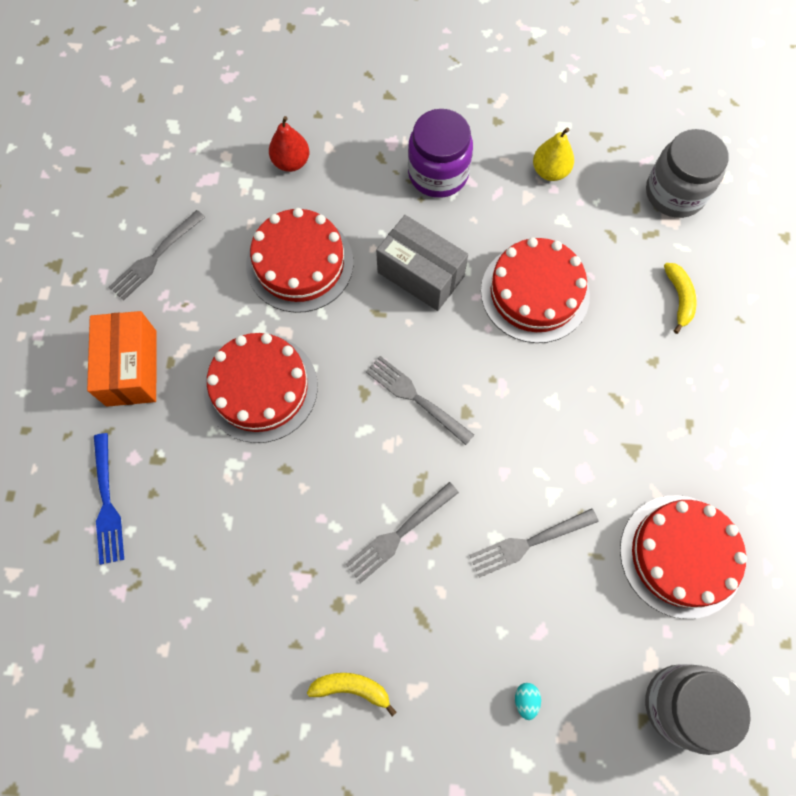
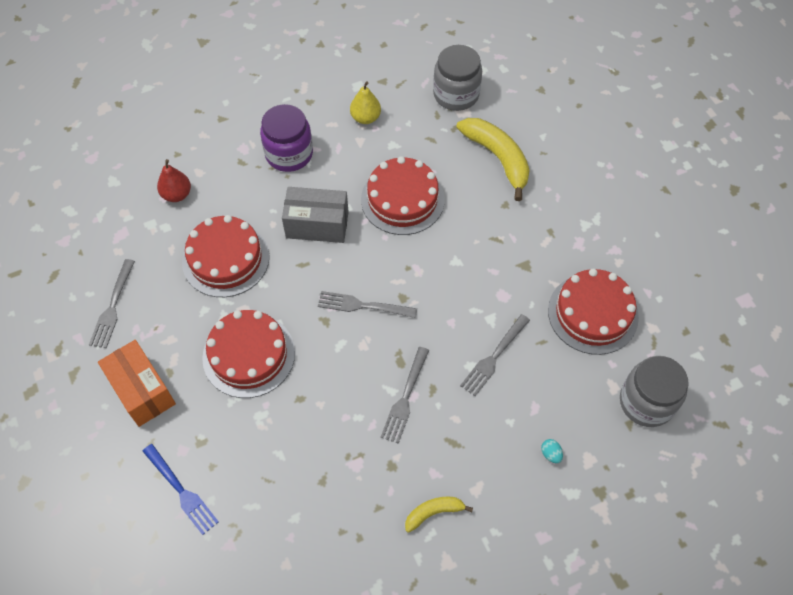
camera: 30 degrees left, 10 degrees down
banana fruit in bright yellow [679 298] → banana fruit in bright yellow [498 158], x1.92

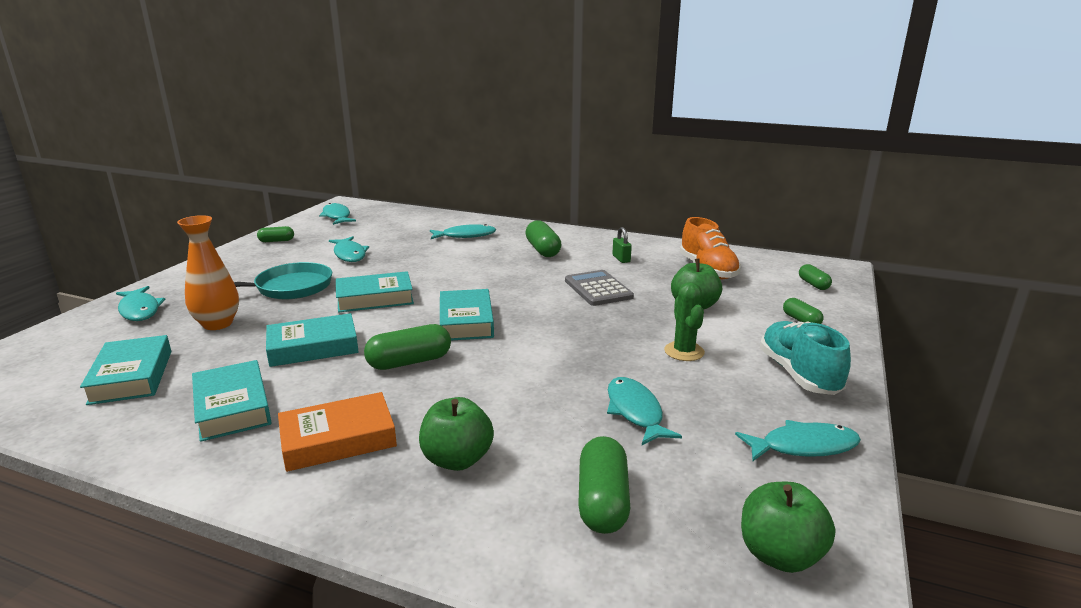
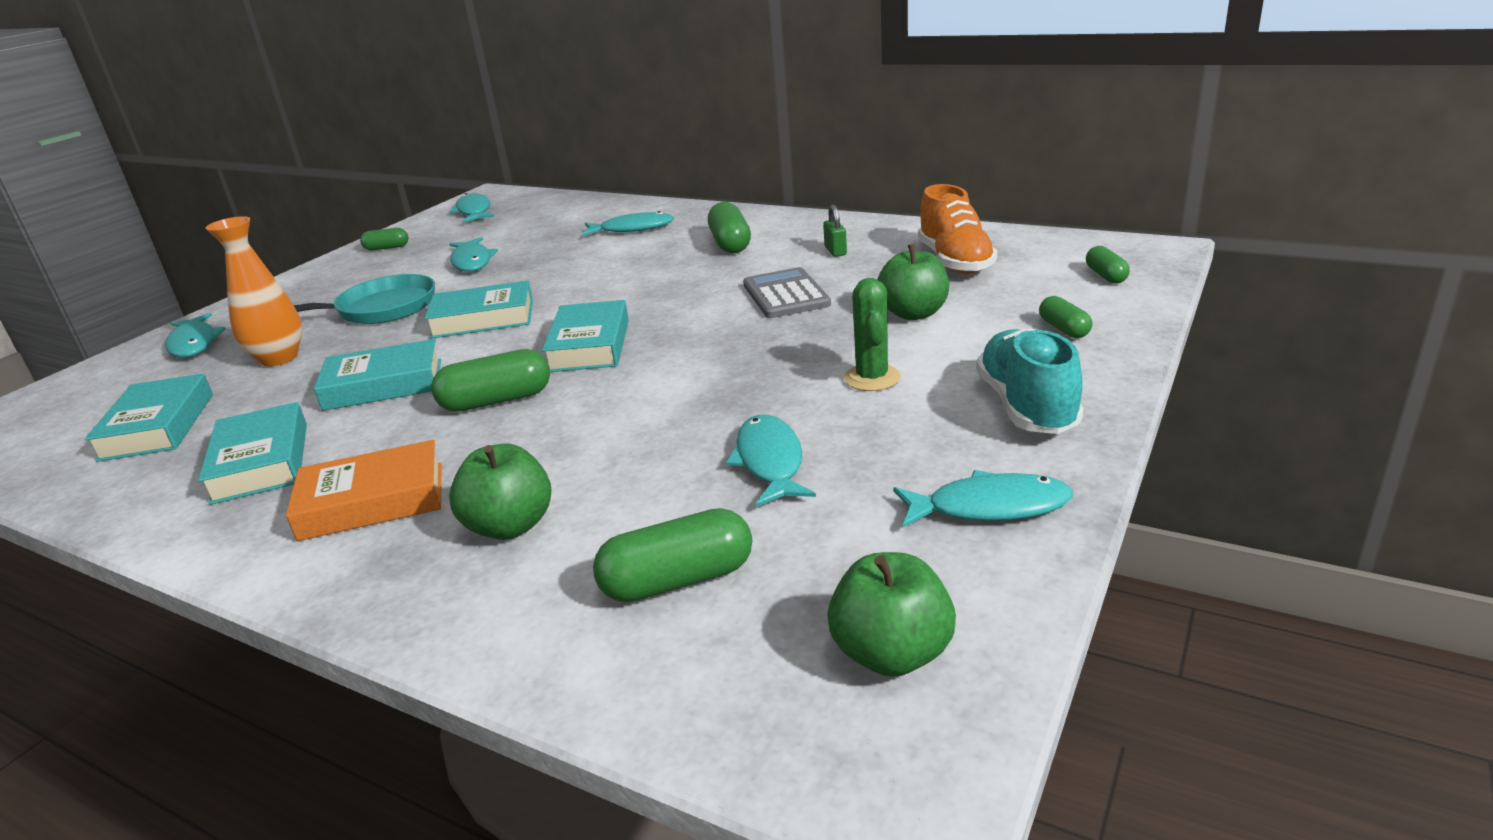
camera: 10 degrees right, 5 degrees up
capsule in green [603 501] → capsule in green [678 580], 60 degrees clockwise

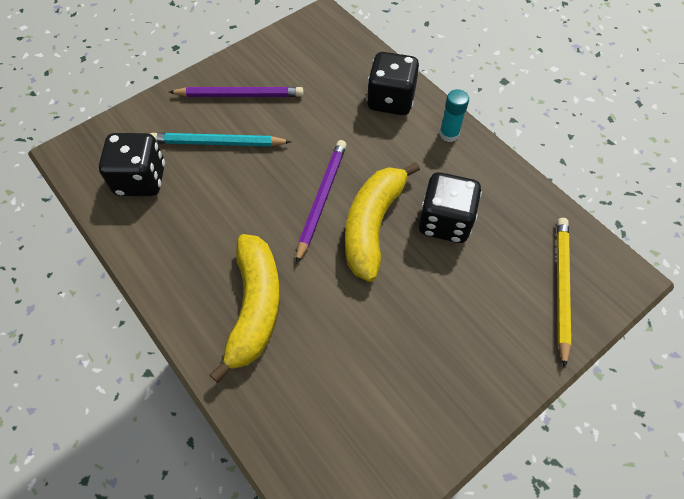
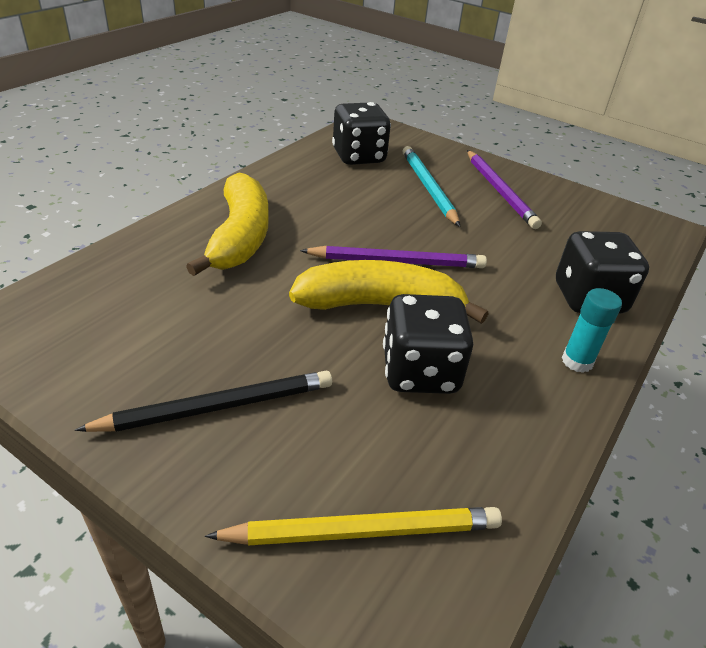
camera: 70 degrees right, 20 degrees down
- → pencil in black [217 407]
banana fruit in bright yellow [255 308] → banana fruit in bright yellow [240 237], 75 degrees counterclockwise

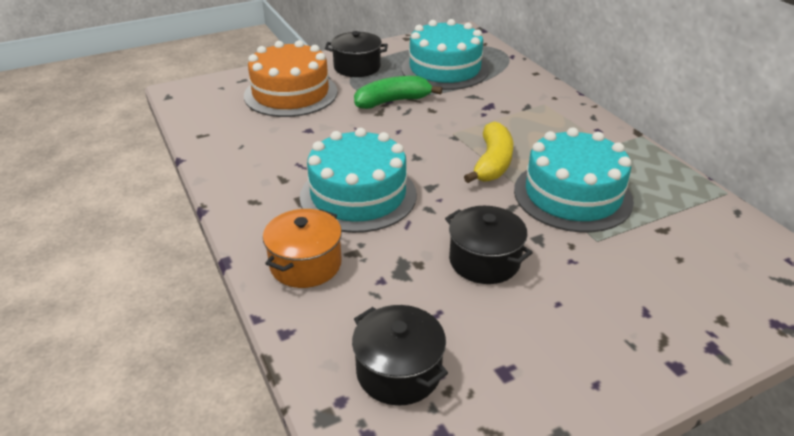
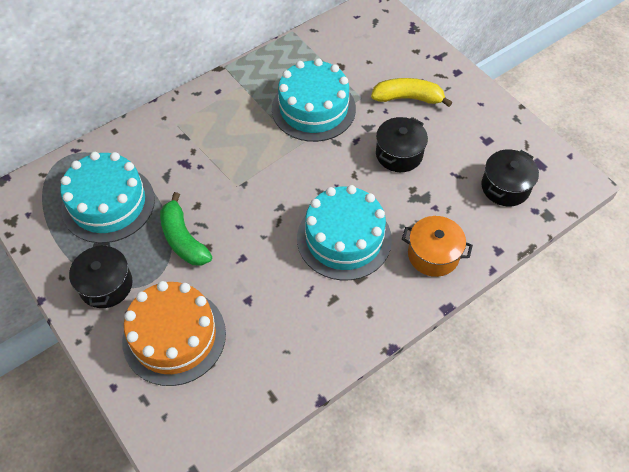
camera: 100 degrees left, 20 degrees up
banana fruit in bright yellow [492 163] → banana fruit in bright yellow [408 98], shifted

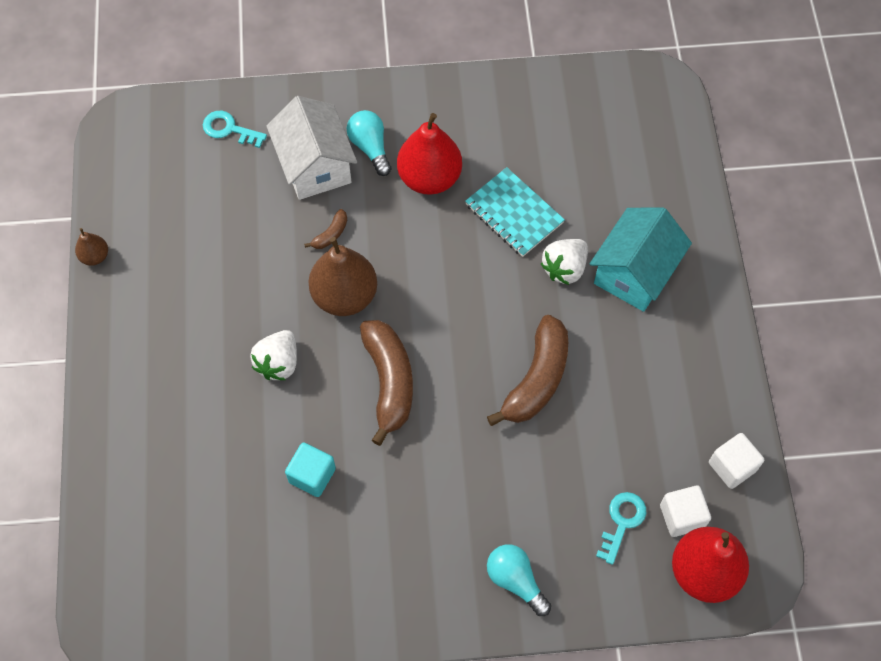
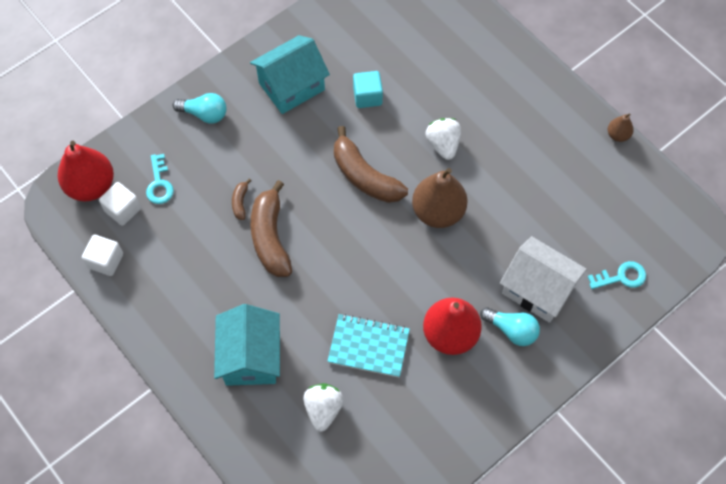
camera: 145 degrees right, 0 degrees up
banana fruit in russet [330 234] → banana fruit in russet [240 202], shifted
- → toy house in teal [291 86]
berry in white [564 268] → berry in white [323 409], shifted

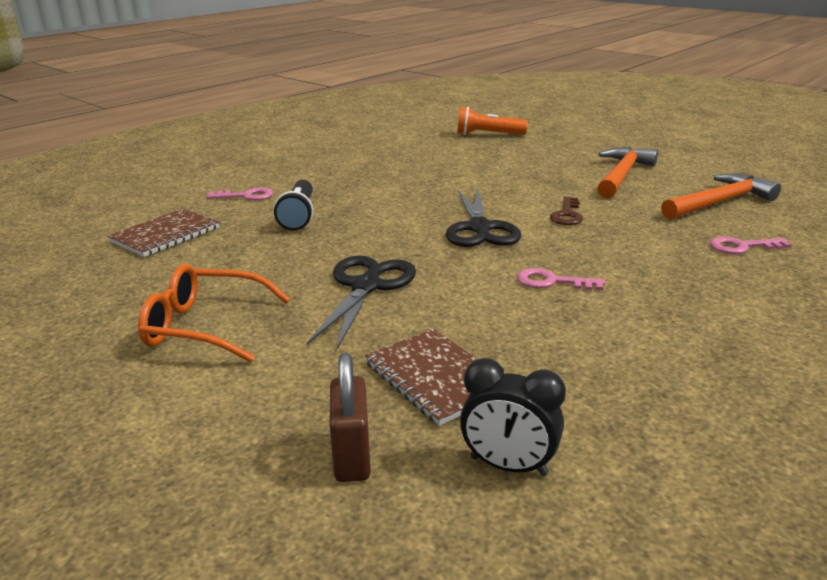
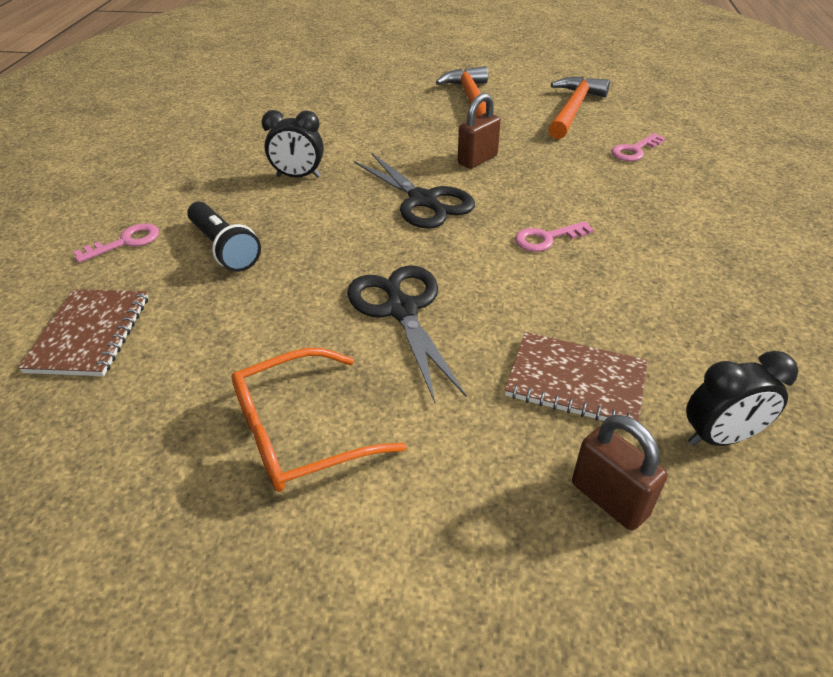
camera: 35 degrees left, 15 degrees up
- → clock in black [298 176]
latchkey in russet [567 215] → small lock in russet [477 160]
torch in orange [488 135] → -

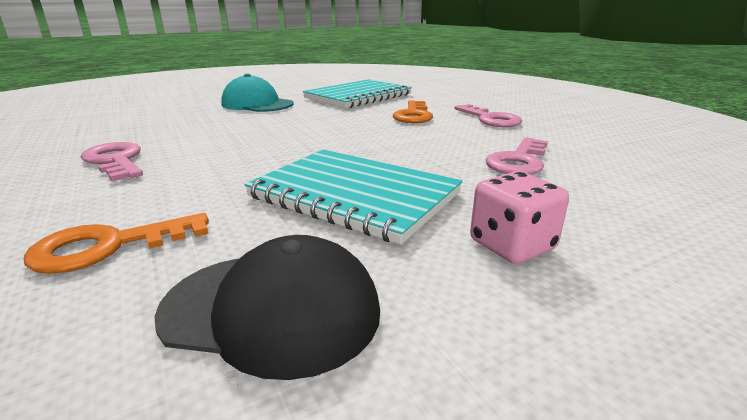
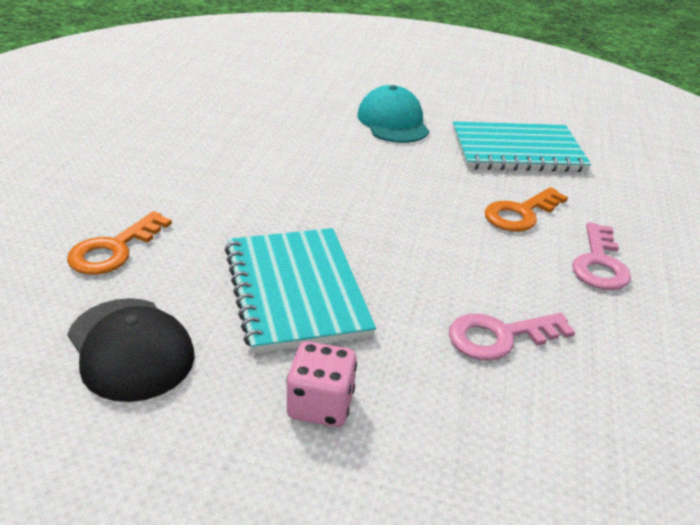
camera: 40 degrees right, 10 degrees up
latchkey in orange [108 246] → latchkey in orange [114 250], 75 degrees counterclockwise
latchkey in rose-pink [115 161] → -

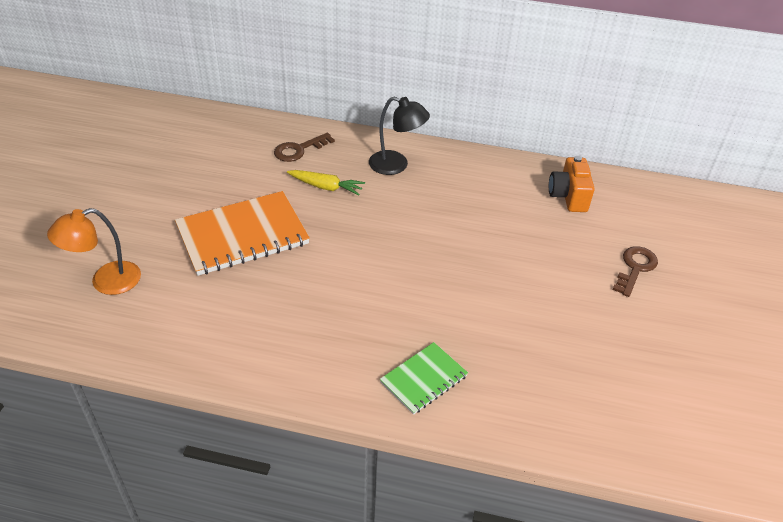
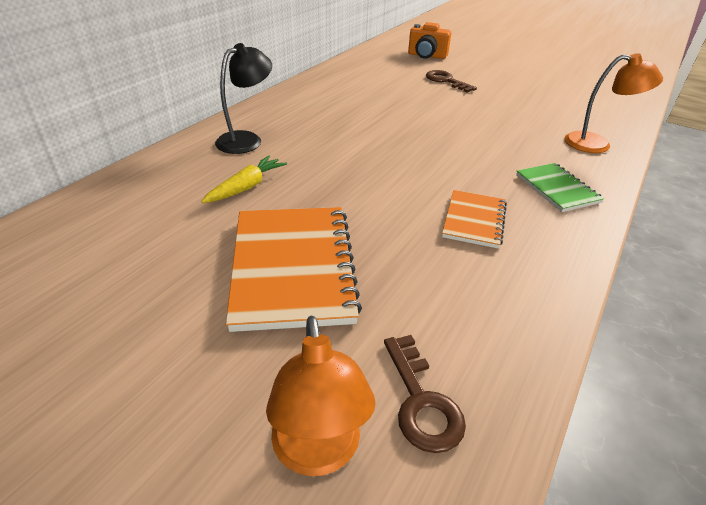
camera: 70 degrees left, 5 degrees down
latchkey in russet [299 150] → latchkey in russet [421 401], shifted
camera in orange [568 196] → camera in orange [427 56], shifted
- → notepad in orange [474 220]
- → reading lamp in orange [597 144]

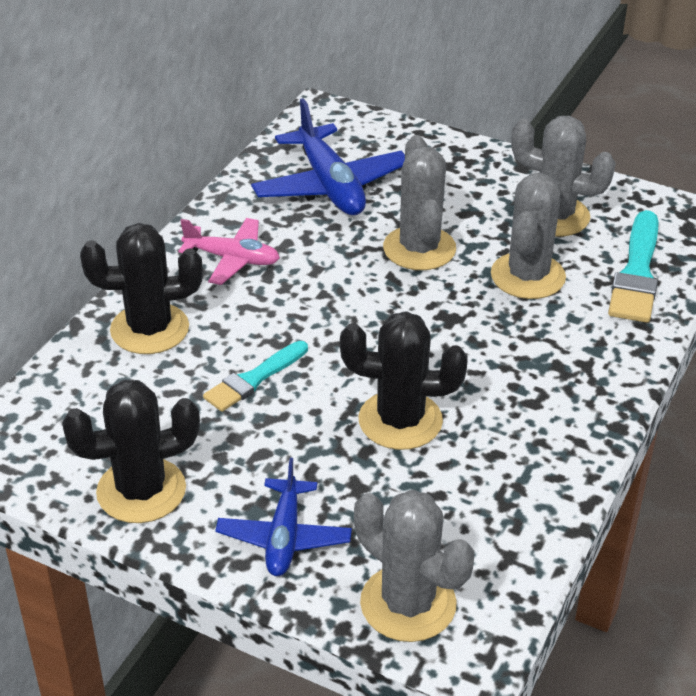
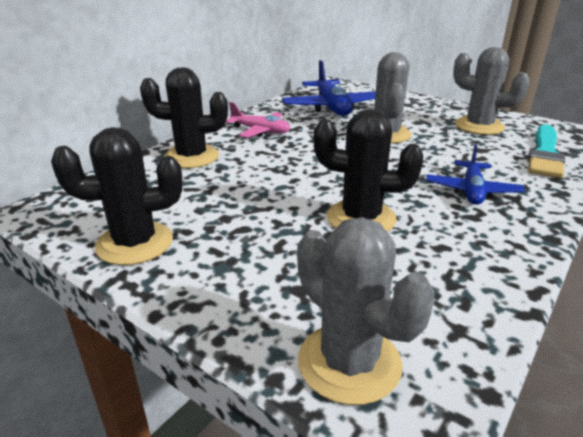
camera: 10 degrees right, 10 degrees down
plane in blue [284 537] → plane in blue [472 191], shifted
paintbrush in teal [254 379] → -
prickly plant in gray [528 276] → -

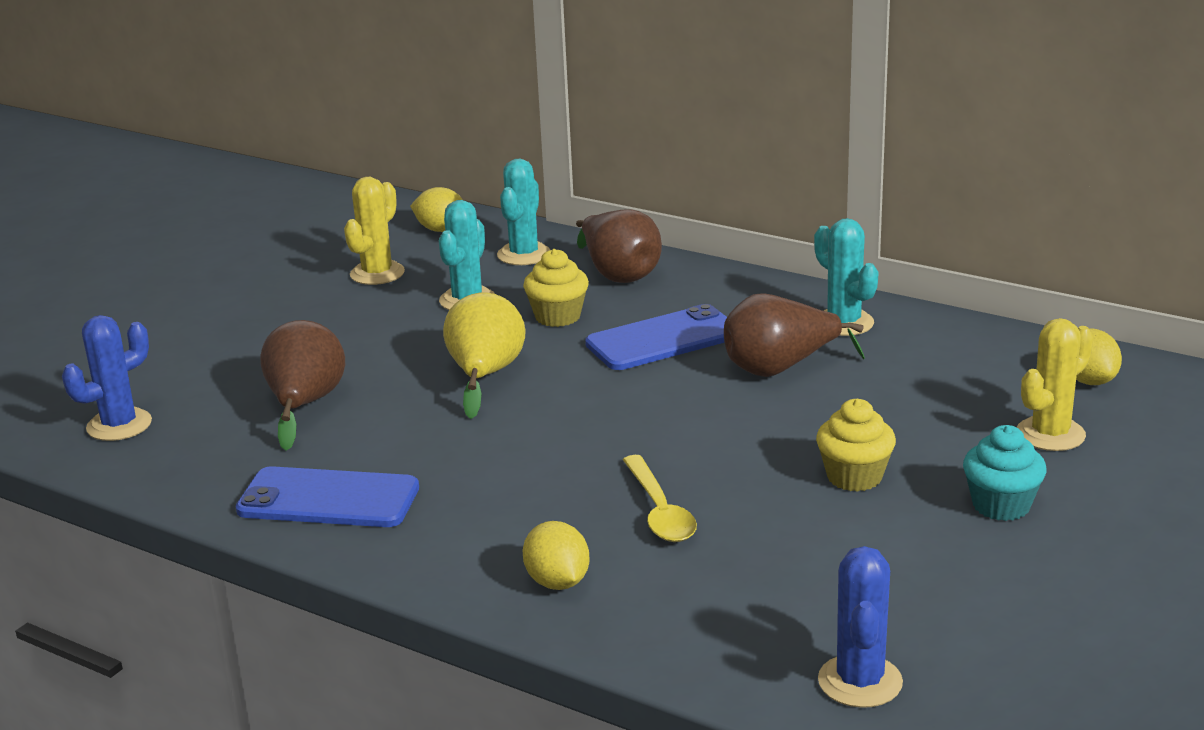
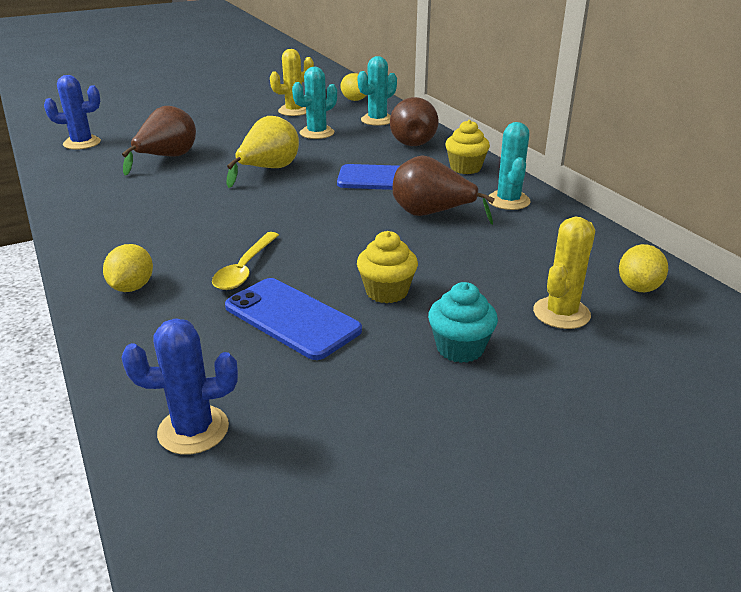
camera: 30 degrees right, 5 degrees up
prickly plant in blue [860 681] → prickly plant in blue [193 430], 45 degrees clockwise
smartphone in blue [328 499] → smartphone in blue [292 318], shifted
fairy cake in bright yellow [557 317] → fairy cake in bright yellow [465 168], shifted
prickly plant in bright yellow [1050 434] → prickly plant in bright yellow [561 313], 45 degrees counterclockwise

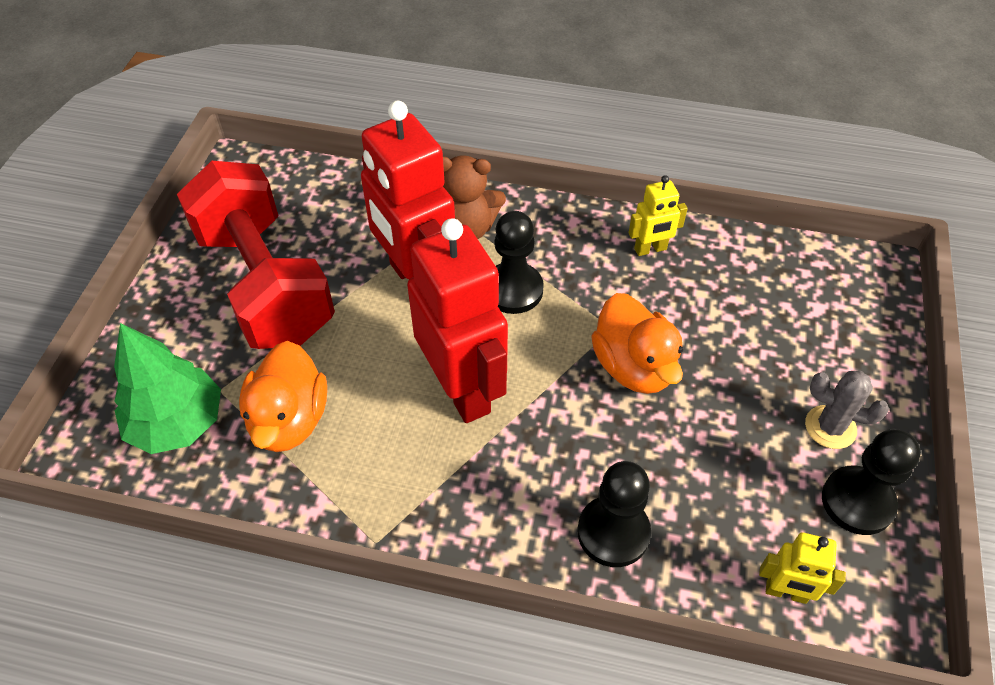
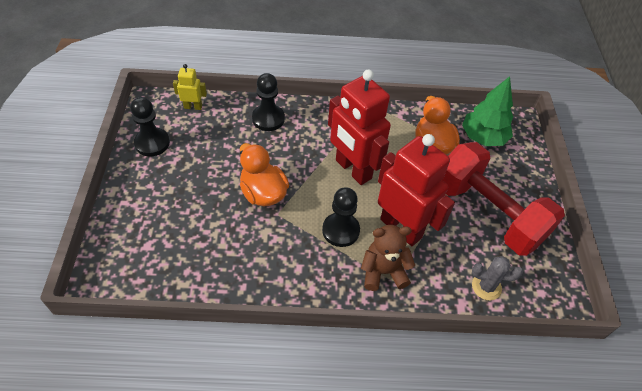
camera: 165 degrees right, 0 degrees up
prickly plant in gray [830 427] → prickly plant in gray [486 287], shifted
robot in bright yellow [650 249] → -

